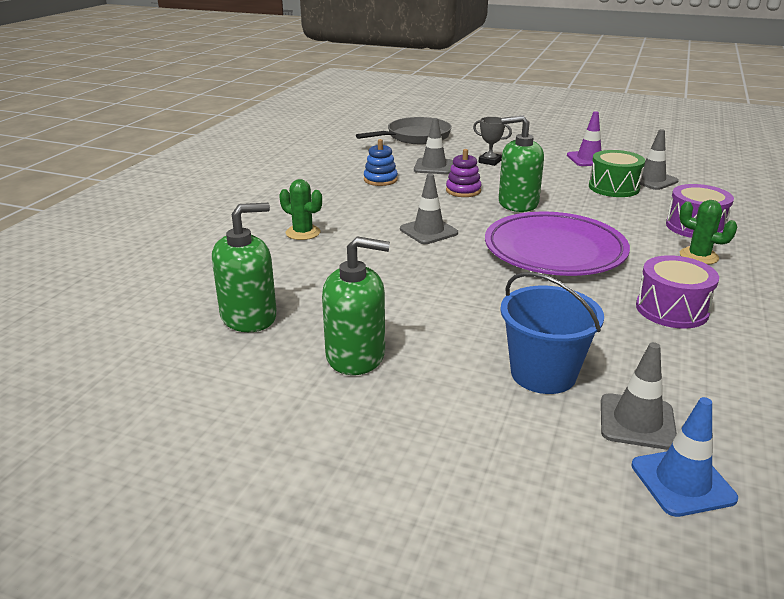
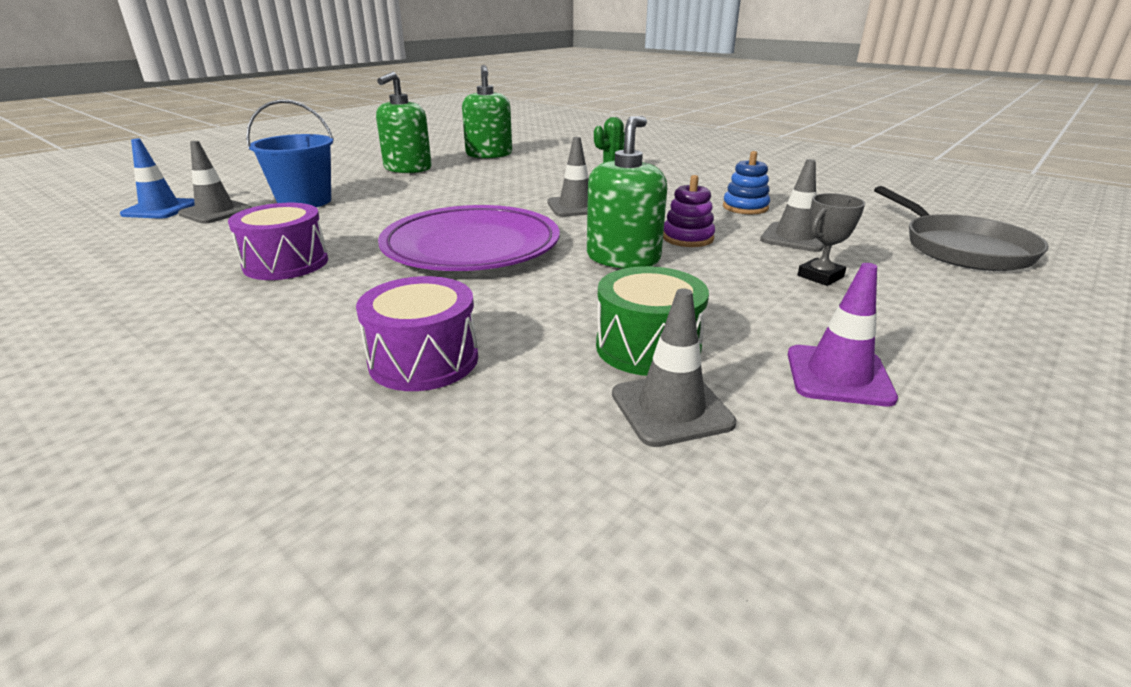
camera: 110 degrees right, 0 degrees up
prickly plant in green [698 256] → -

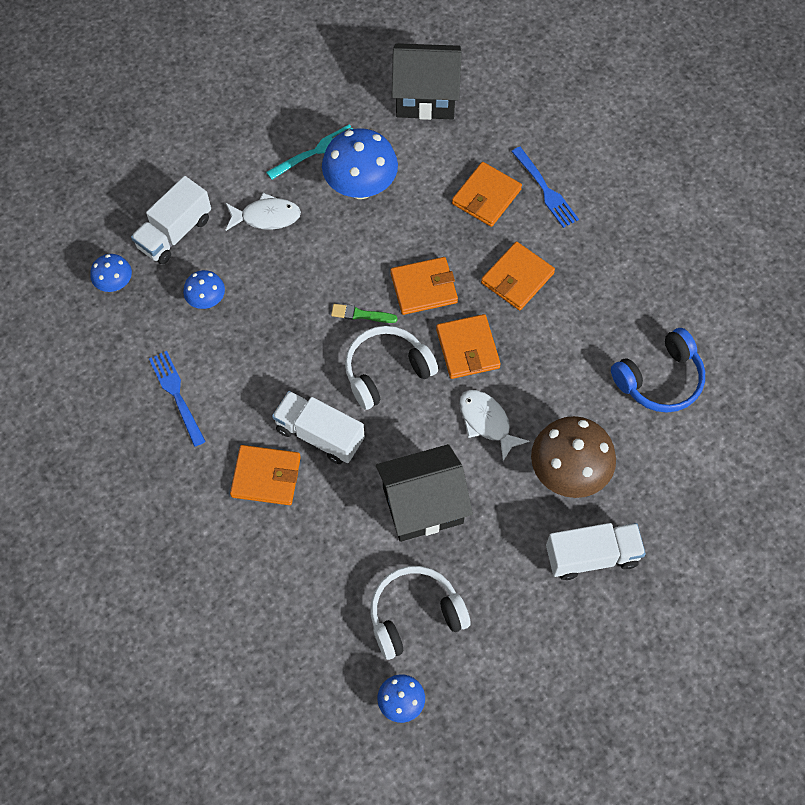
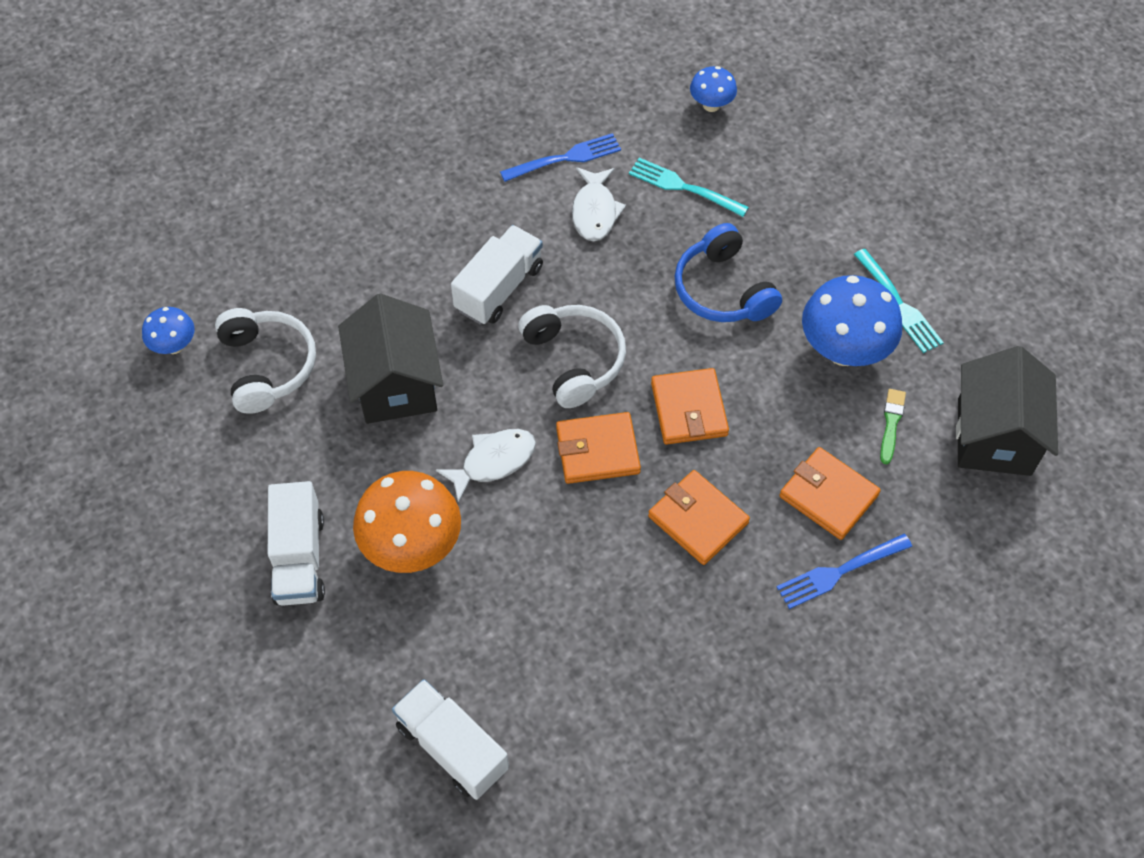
camera: 95 degrees right, 5 degrees down
toadstool in russet [568 473] → toadstool in orange [412 546]
truck in white [175 233] → truck in white [452 747], shifted
fish in white [266 217] → fish in white [595 211], shifted
toadstool in blue [207 300] → table fork in teal [684 187]
over-ear headphones in blue [659 379] → over-ear headphones in blue [723 290], shifted
paintbrush in green [361 314] → paintbrush in green [891 424], shifted
billfold in orange [266 477] → -

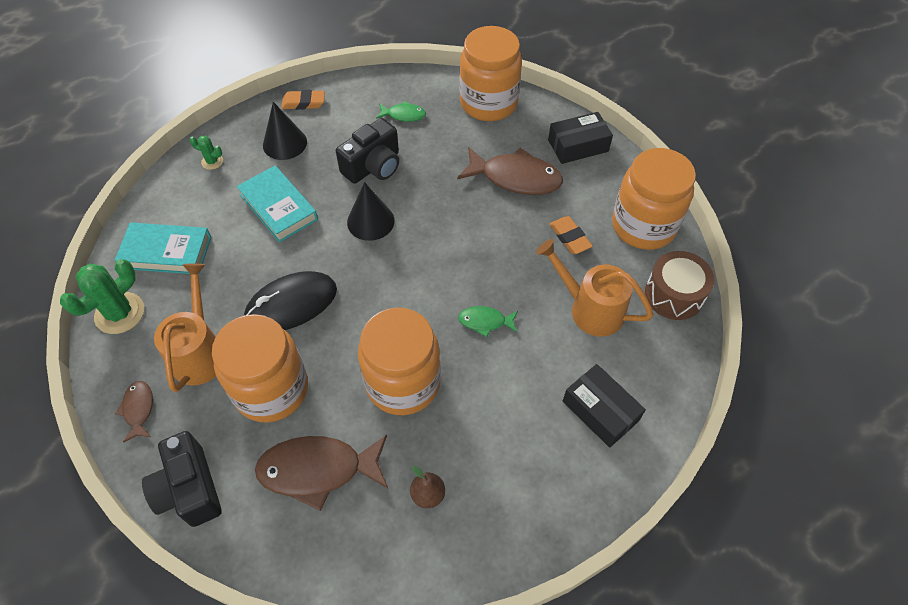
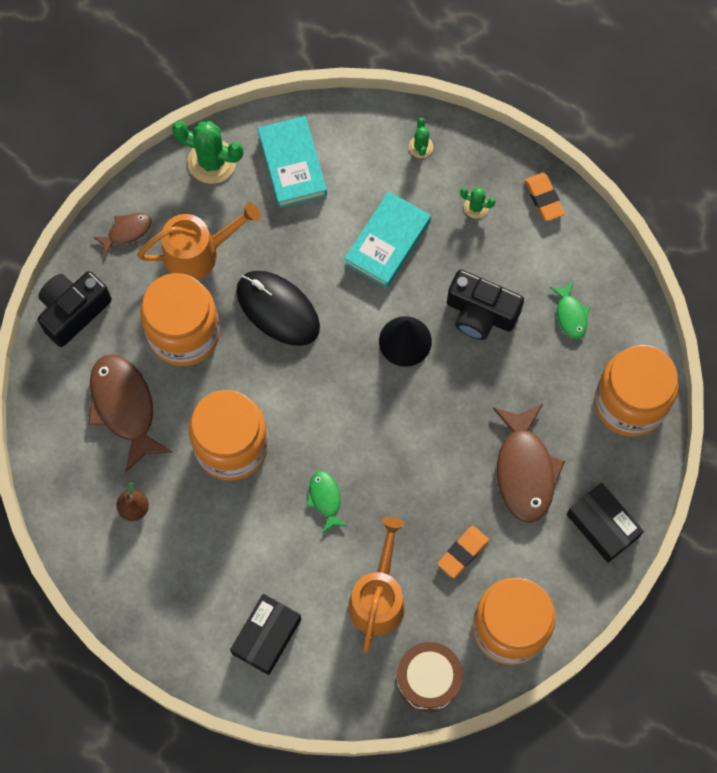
camera: 70 degrees right, 15 degrees up
cone in black [285 143] → prickly plant in green [476 207]

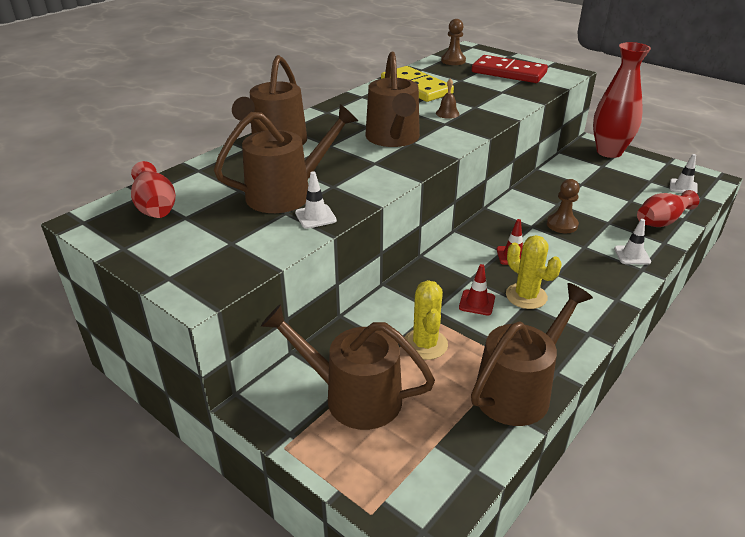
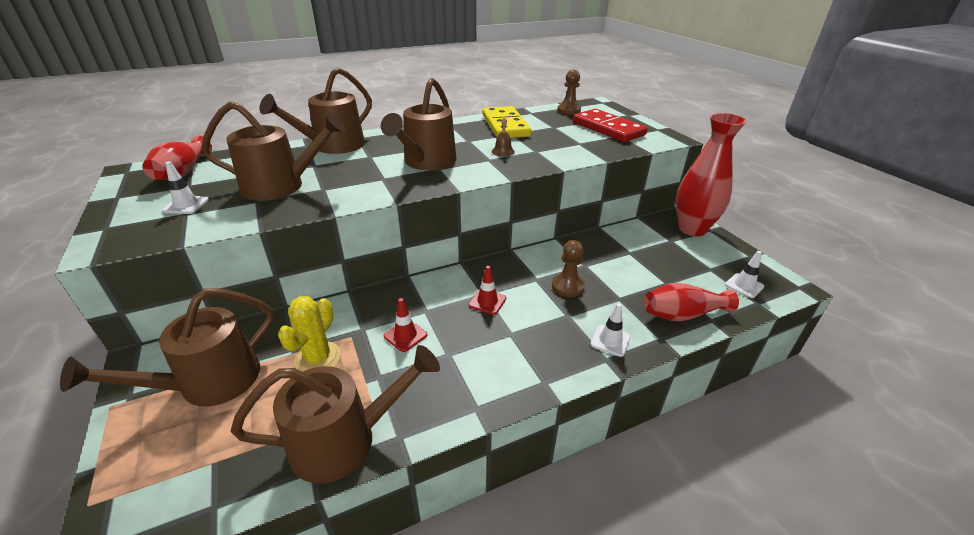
camera: 25 degrees right, 0 degrees up
watering can in russet [353 396] → watering can in russet [209 383], 90 degrees counterclockwise
traffic cone in white [315 217] → traffic cone in white [186 205], shifted
prickly plant in bright yellow [526 296] → -

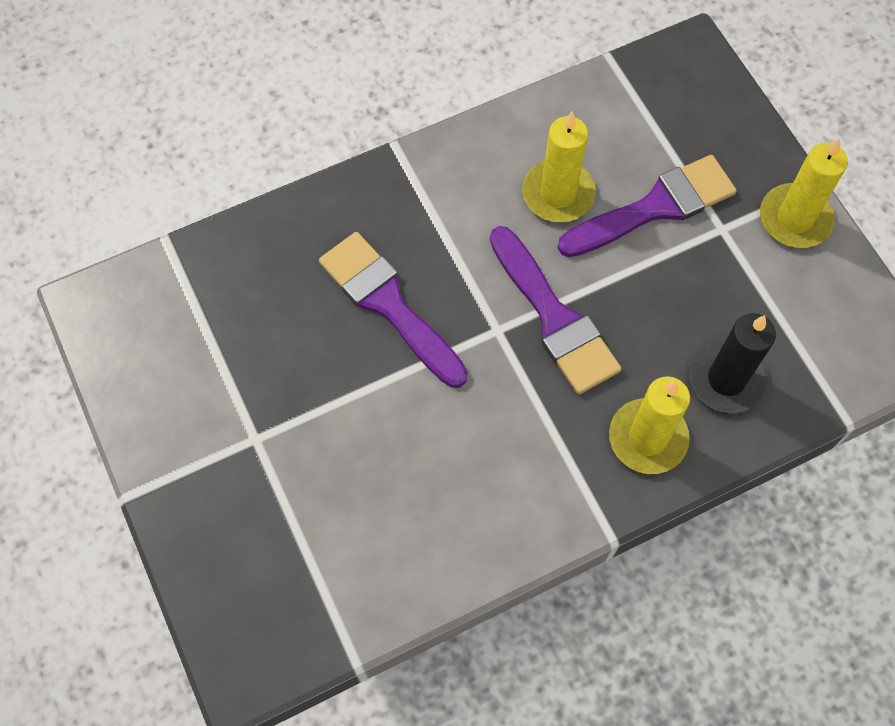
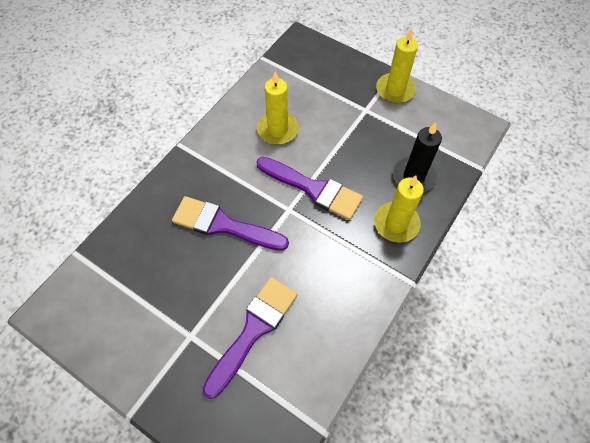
camera: 30 degrees left, 5 degrees down
paintbrush in royal purple [655 207] → paintbrush in royal purple [253 330], shifted

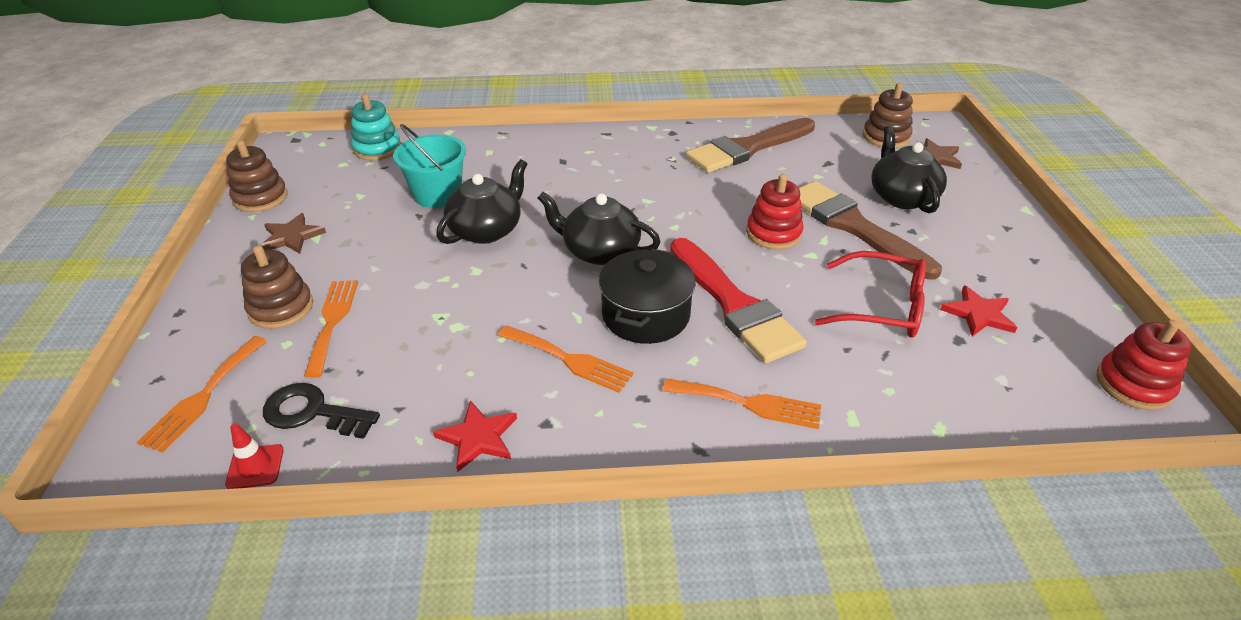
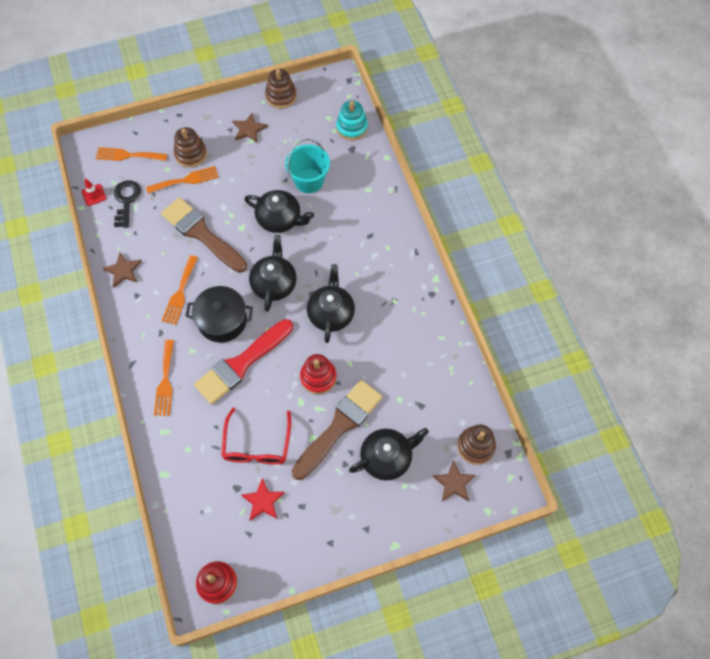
camera: 75 degrees right, 25 degrees up
star shape in scarlet [478 437] → star shape in russet [123 270]
paintbrush in russet [747 148] → paintbrush in russet [202 234], shifted
- → china teapot in black [331 313]

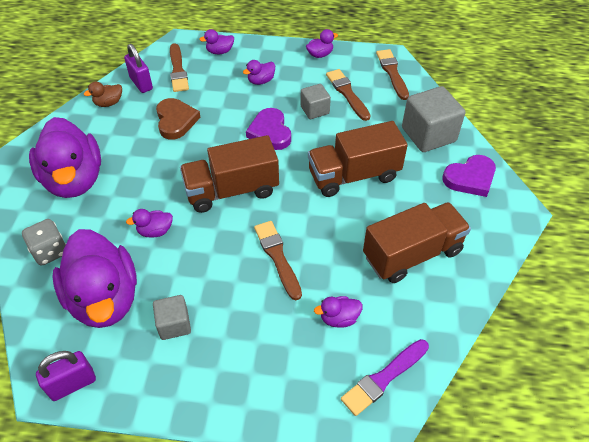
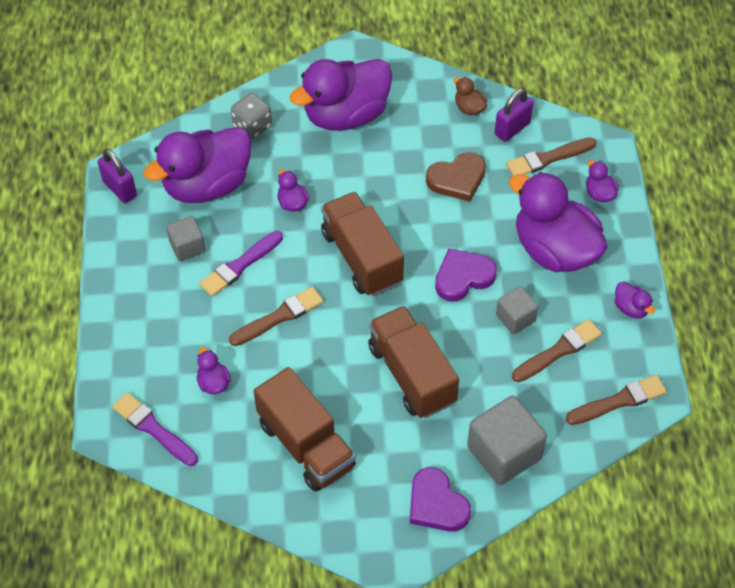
camera: 80 degrees right, 5 degrees up
- → paintbrush in royal purple [240 265]
rubber duck in royal purple [261 81] → rubber duck in royal purple [554 250], x2.47

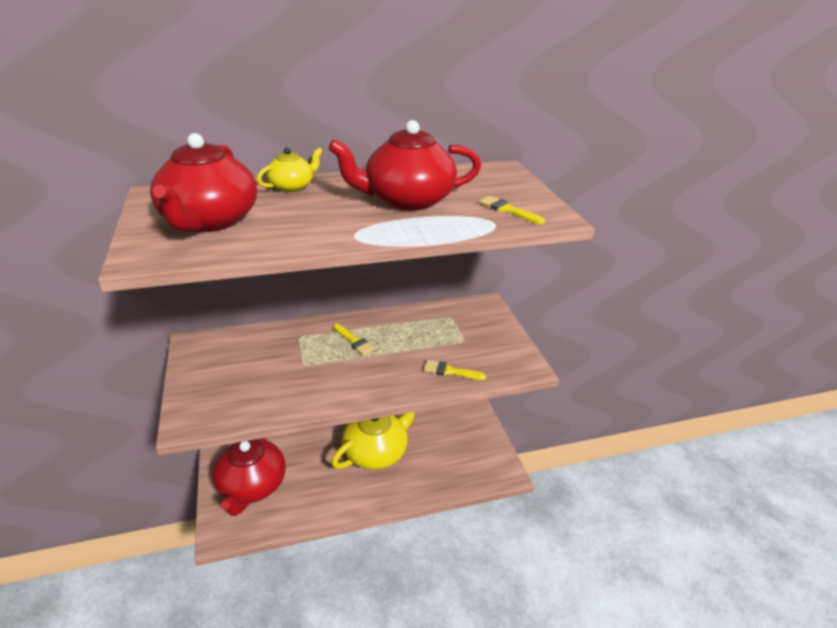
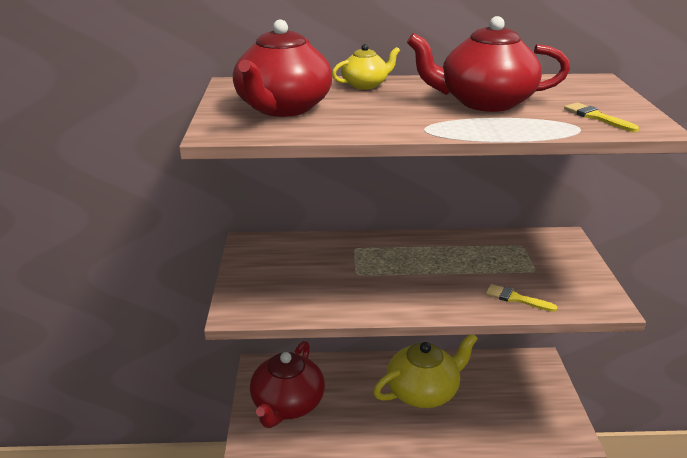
camera: 15 degrees right, 5 degrees down
paintbrush in bright yellow [354 341] → -

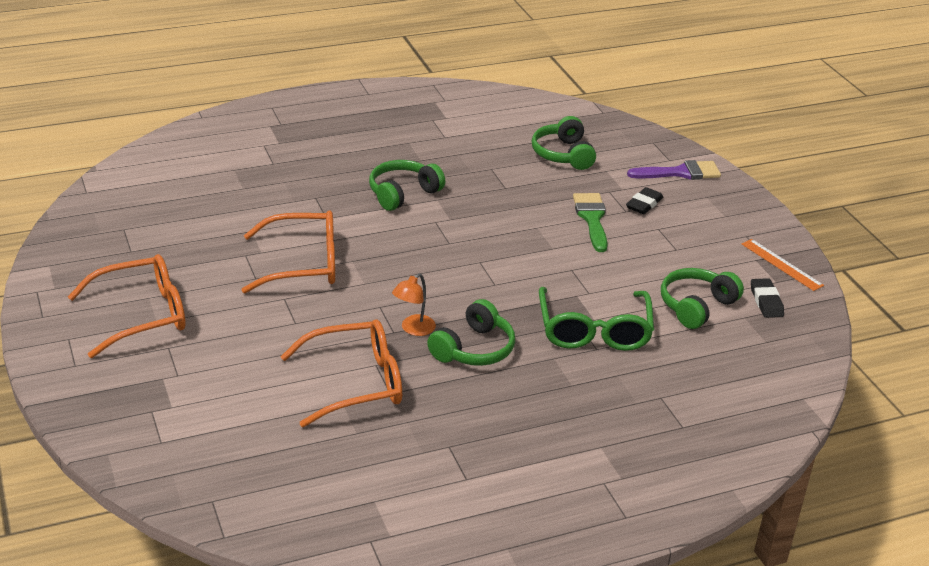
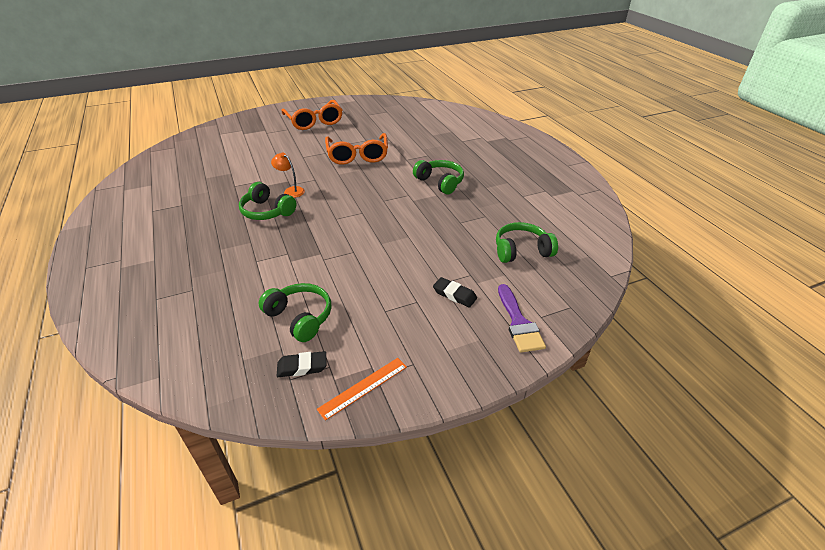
camera: 90 degrees right, 5 degrees up
eyeglasses in orange [355 383] → -
eyeglasses in green [594 330] → -
paintbrush in green [592 218] → -

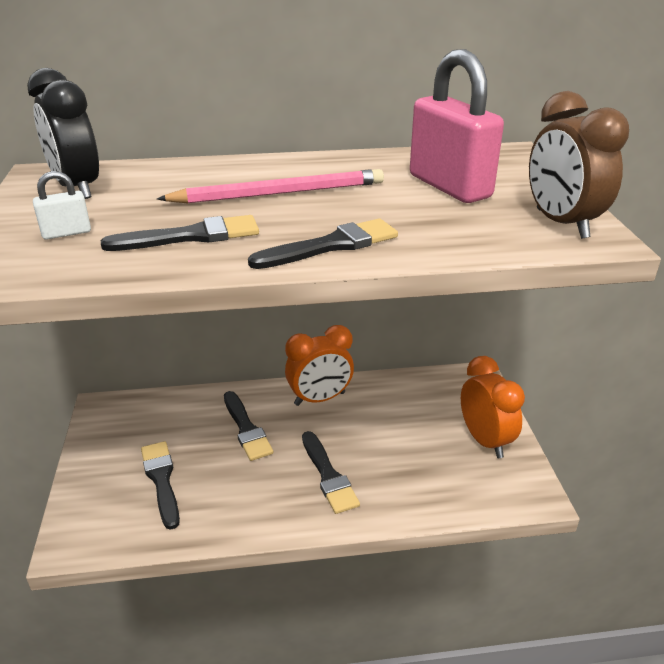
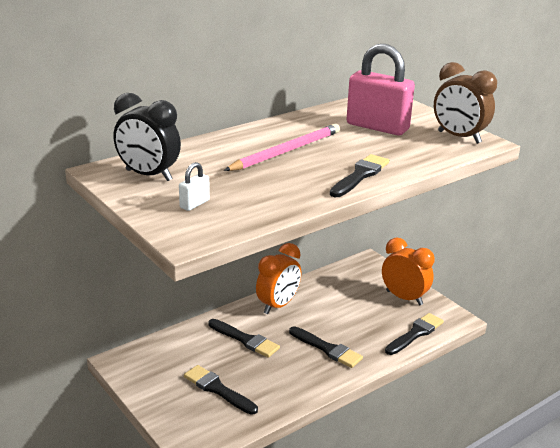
camera: 30 degrees left, 5 degrees down
paintbrush in black [191 236] → paintbrush in black [415 334], shifted

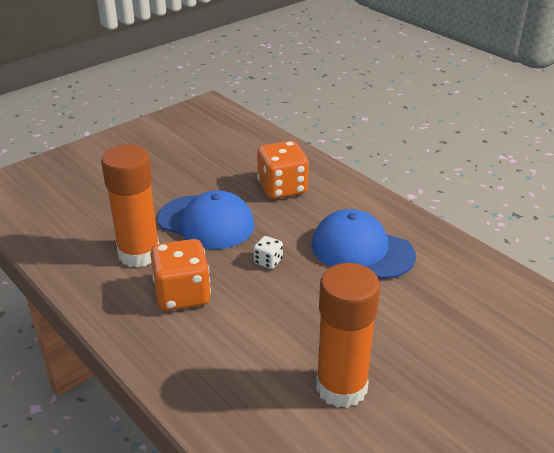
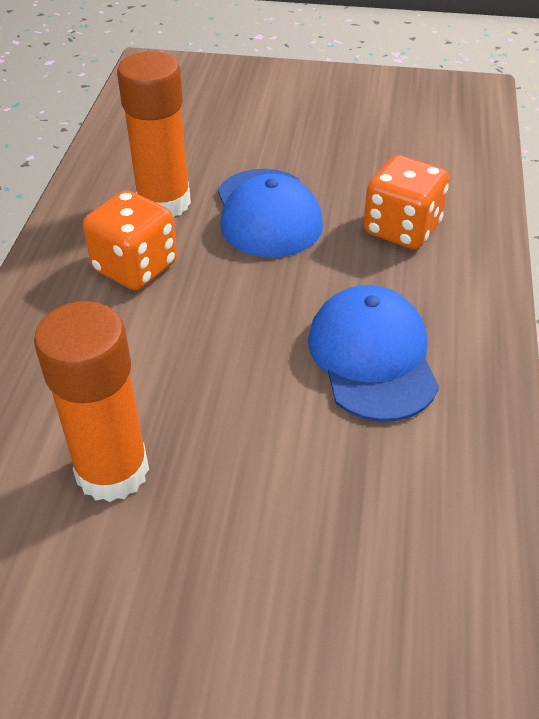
camera: 50 degrees right, 10 degrees up
die in white [268 261] → -

